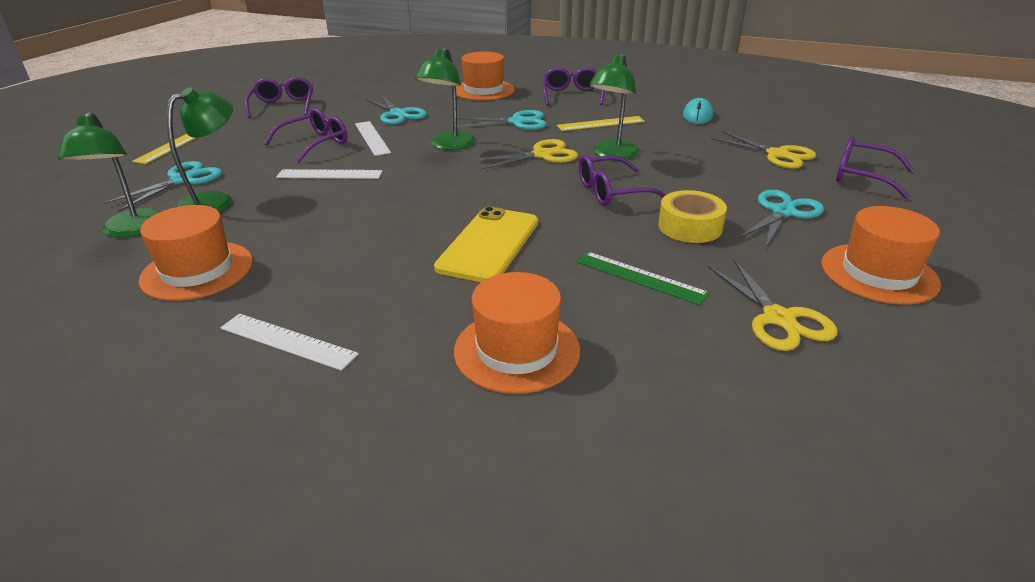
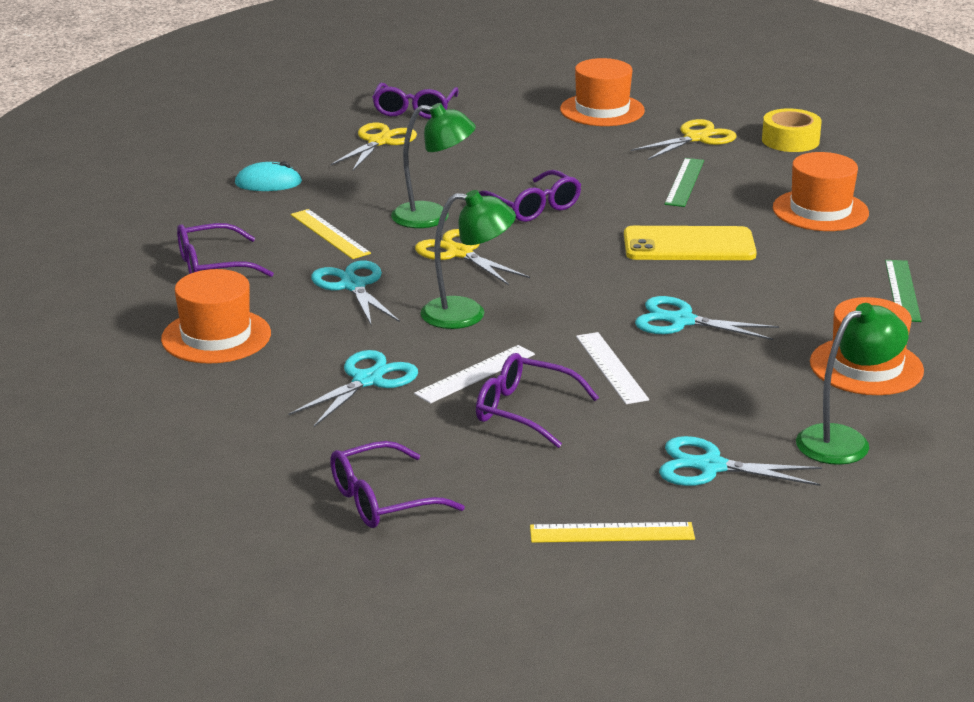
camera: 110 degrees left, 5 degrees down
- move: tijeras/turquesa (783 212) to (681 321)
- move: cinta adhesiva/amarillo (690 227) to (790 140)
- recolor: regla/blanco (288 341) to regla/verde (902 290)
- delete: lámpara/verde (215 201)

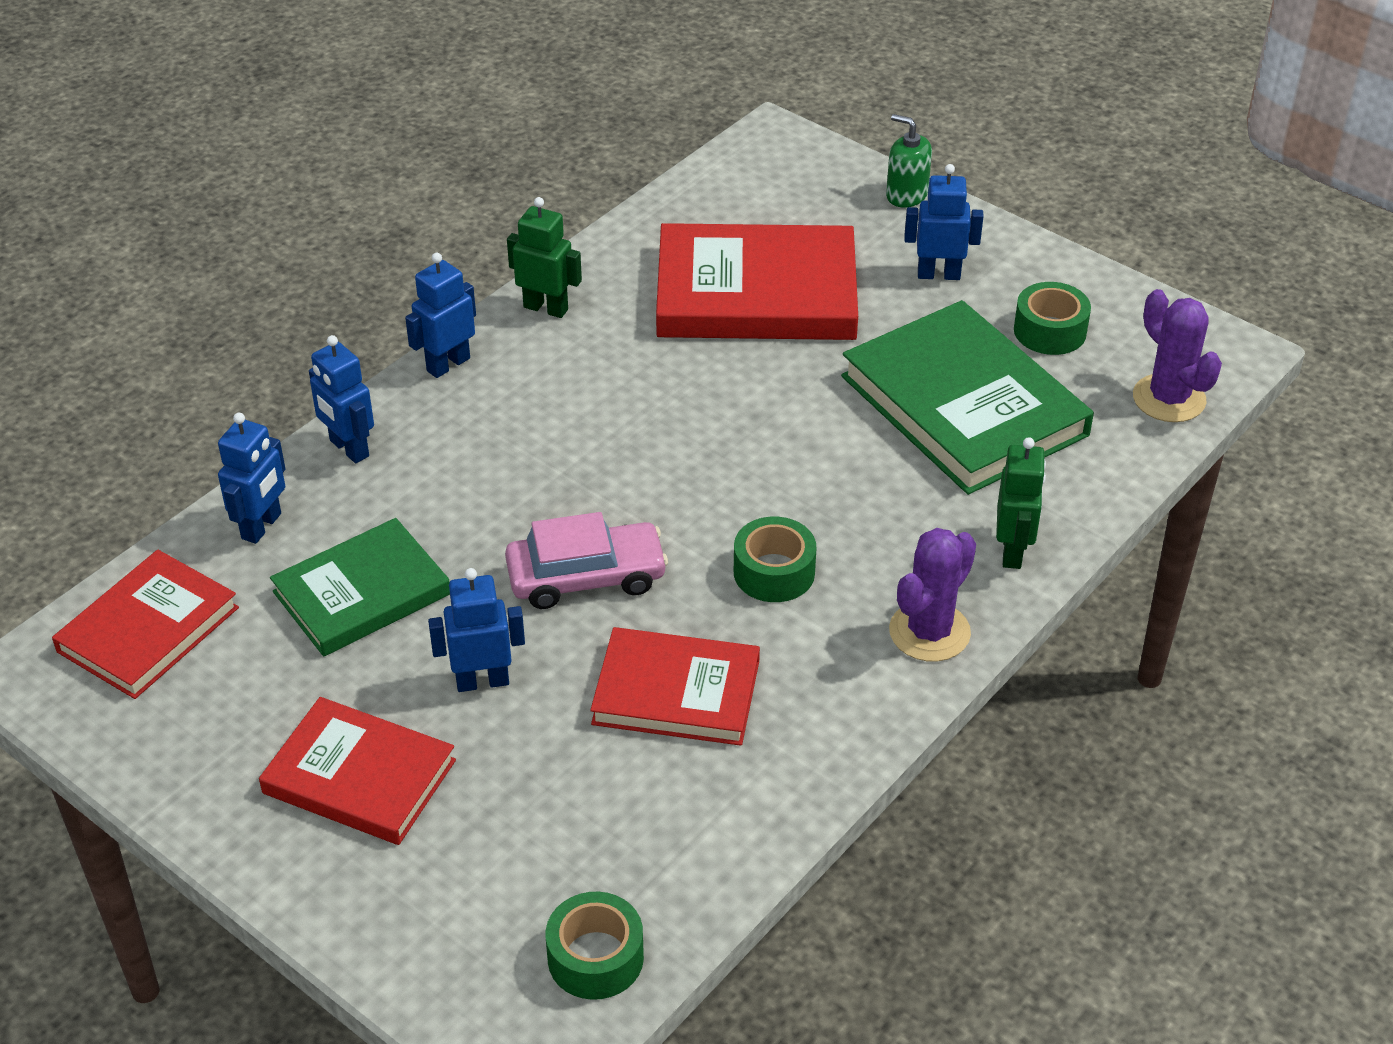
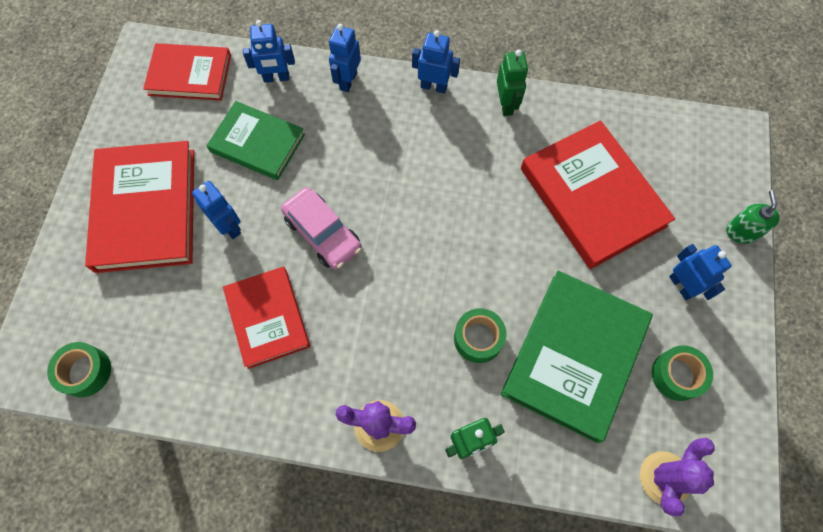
camera: 60 degrees right, 25 degrees up
- resize: libro/rojo (359 776) = (146 209) x1.57
- move: cinta adhesiva/verde (774 572) to (478 338)

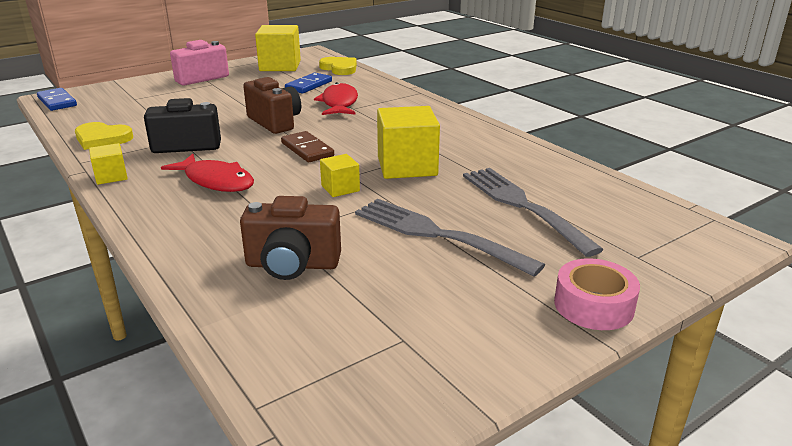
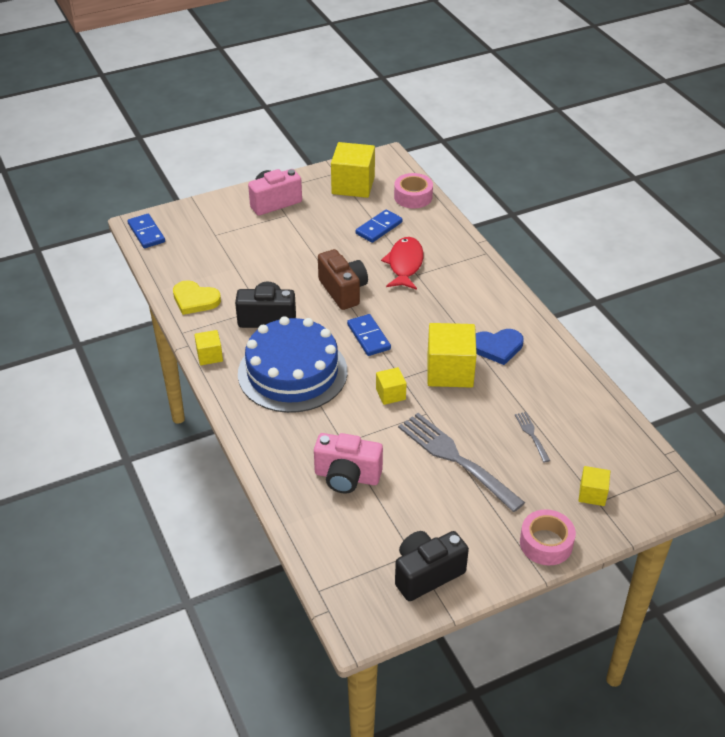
camera: 10 degrees right, 15 degrees up
- replace: pez/rojo (216 181) to tarta/azul (292 372)
- recolor: cámara/marrón (292 265) to cámara/rosa (347 477)
- recolor: ficha de dominó/marrón (307 149) to ficha de dominó/azul (368 337)
- replace: corazón/amarillo (339 68) to cinta adhesiva/rosa (413 197)
- insert: cámara/negro (426 574)
- insert: corazón/azul (497 347)
- resize: tenedor/gris (523 206) = (532 435) x0.45
- insert: cubo/amarillo (592 494)

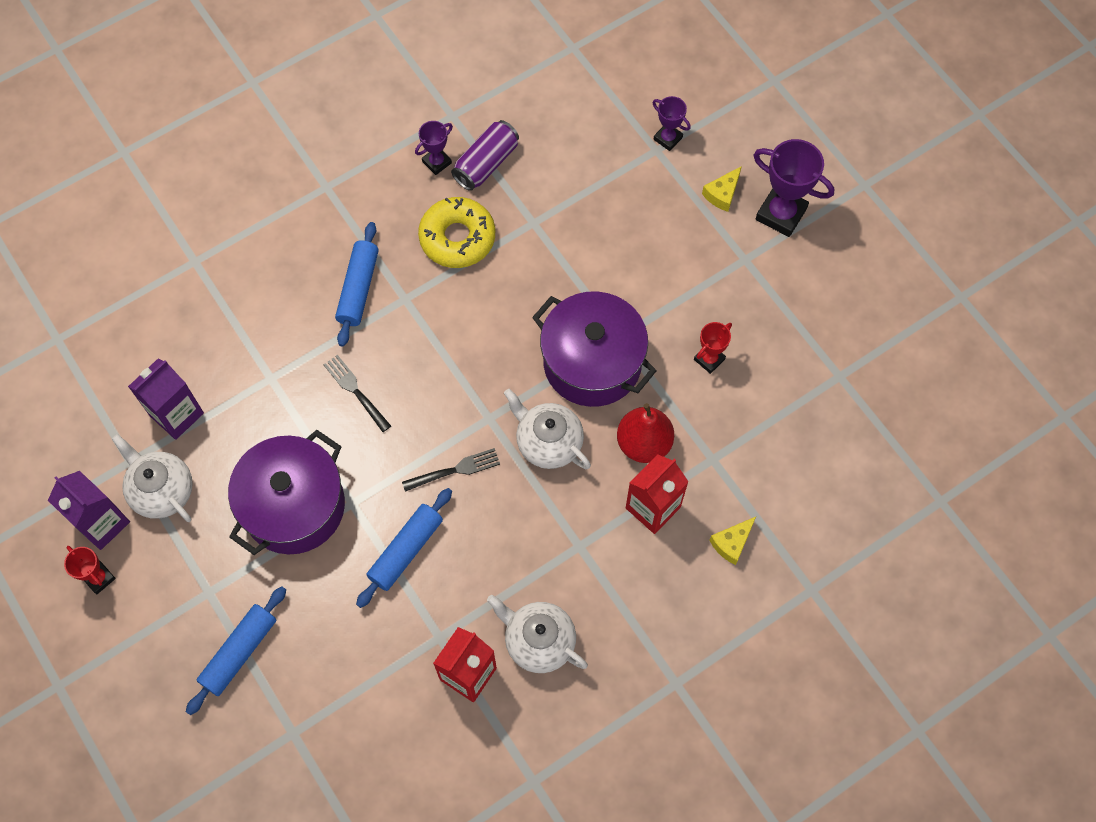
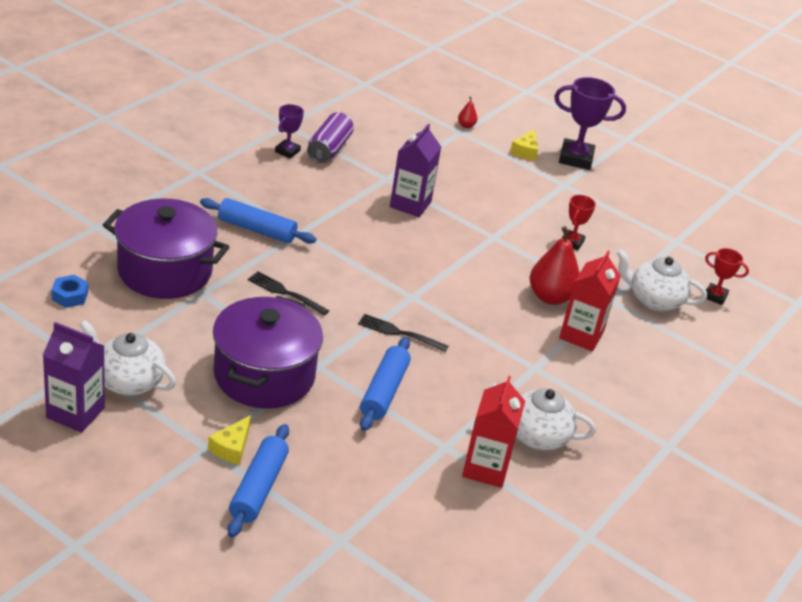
camera: 25 degrees left, 30 degrees down
- insert: tuerca/azul (70 296)
- move: olla/morado (592 363) to (165 271)
- rotate: rodillo/azul (359 288) = (256 229) 60 degrees counterclockwise
- move: queso/amarillo (732 543) to (231 448)
- rotate: tenedor/negro (454 470) = (400 333) 120 degrees counterclockwise
- move: cartón de leche/morado (177 414) to (410 204)
- replace: trofeo/morado (668 138) to pera/rojo (466 125)
- move: tetera/blanco (548 442) to (654 300)
- move: trofeo/rojo (99 578) to (715 296)
- delete: rosquilla/amarillo (457 238)

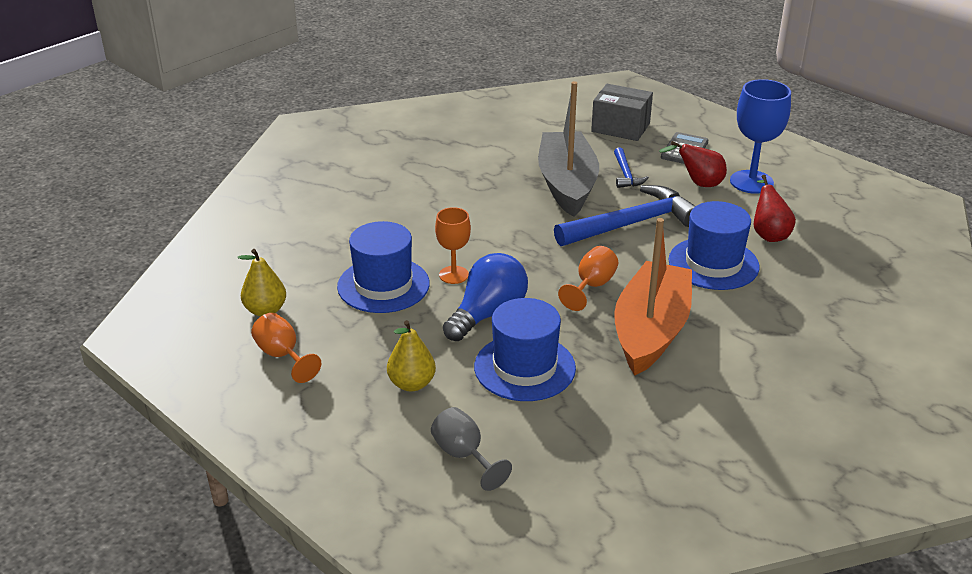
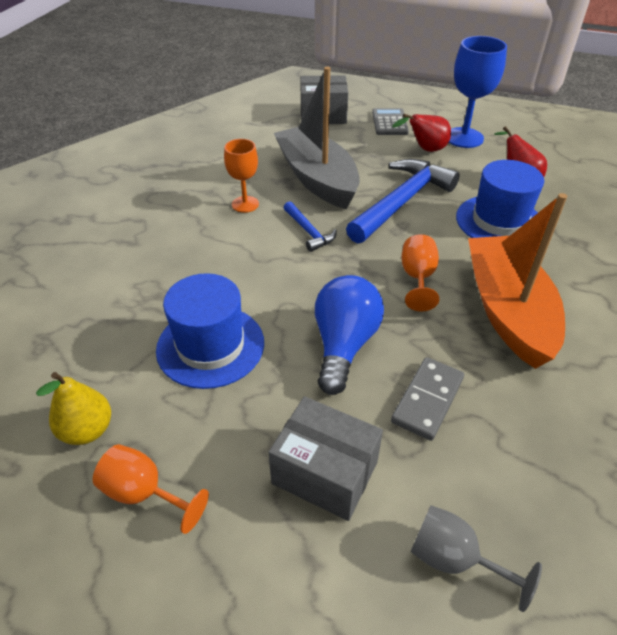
camera: 25 degrees left, 10 degrees up
- move: copa/naranja (453 275) to (245 204)
- replace: pera/amarillo (412 384) to caja/gris (325 472)
- move: martillo/azul (626 174) to (309 232)
- replace: sombrero/azul (524 367) to ficha de dominó/gris (427 400)

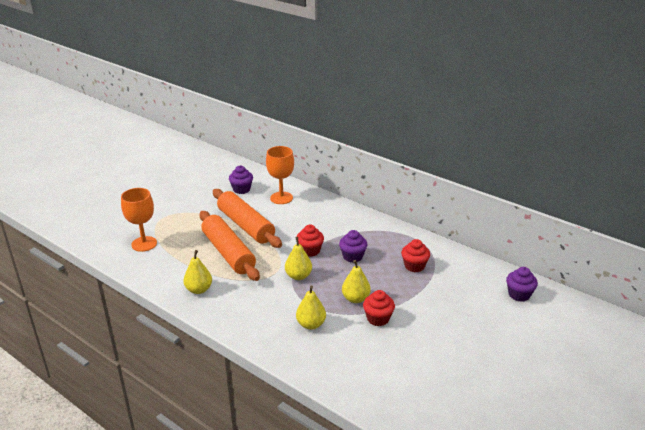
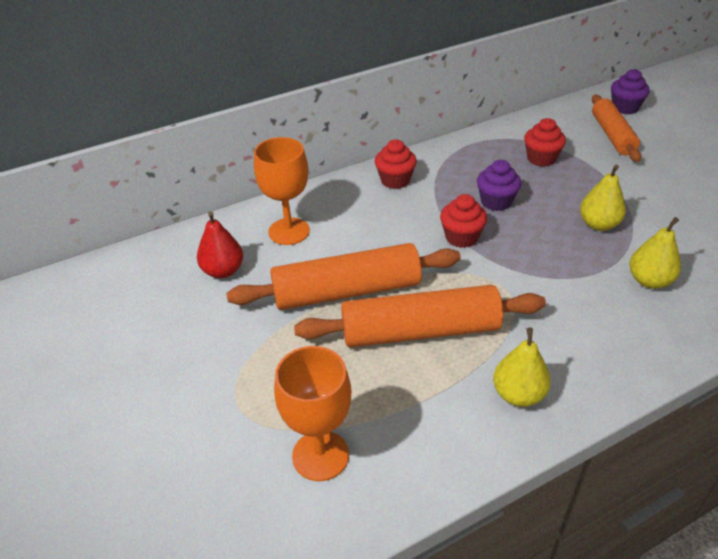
camera: 65 degrees left, 10 degrees up
- replace: magdalena/morado (241 189) to pera/rojo (223 271)
- move: magdalena/rojo (378 319) to (395 180)
- insert: rodillo/naranja (612 135)
- delete: pera/amarillo (298 276)

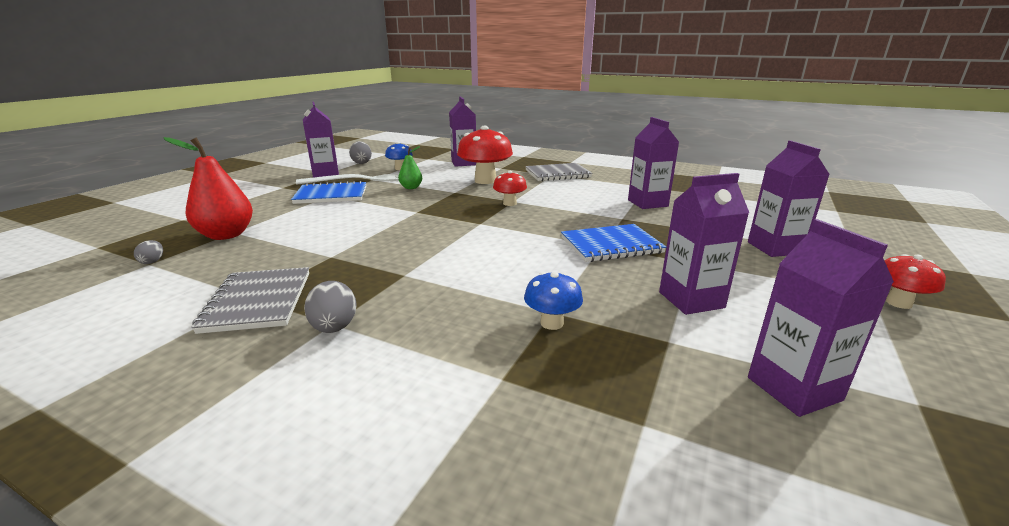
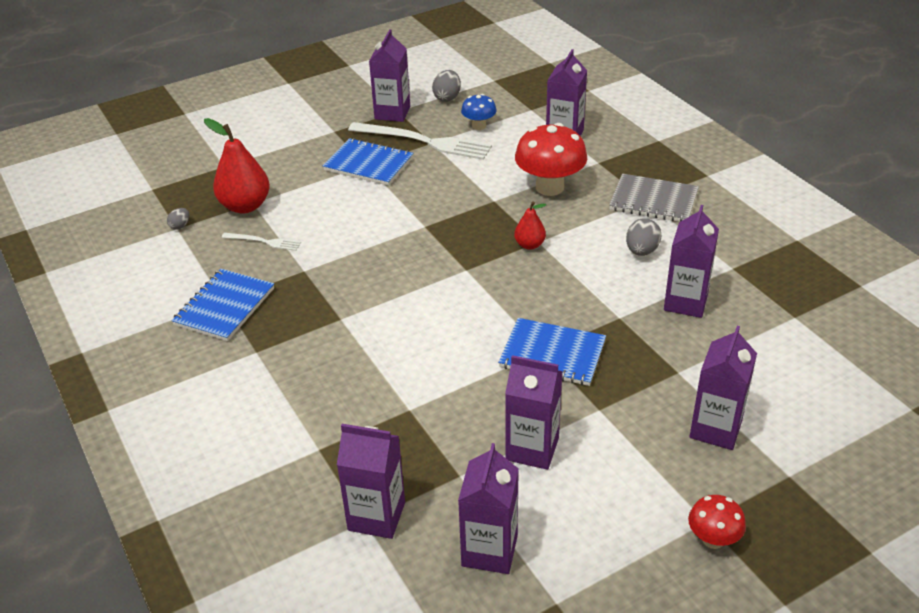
camera: 35 degrees right, 15 degrees up
- recolor: cuaderno/gris (258 301) to cuaderno/azul (224 307)
- insert: tenedor/blanco (264 242)
- insert: cartón de leche/morado (376 516)
- replace: seta/rojo (509 203) to pera/rojo (529 245)
- move: huevo/gris (334 328) to (641 251)
- delete: pera/verde (411 187)
- delete: seta/azul (552 323)

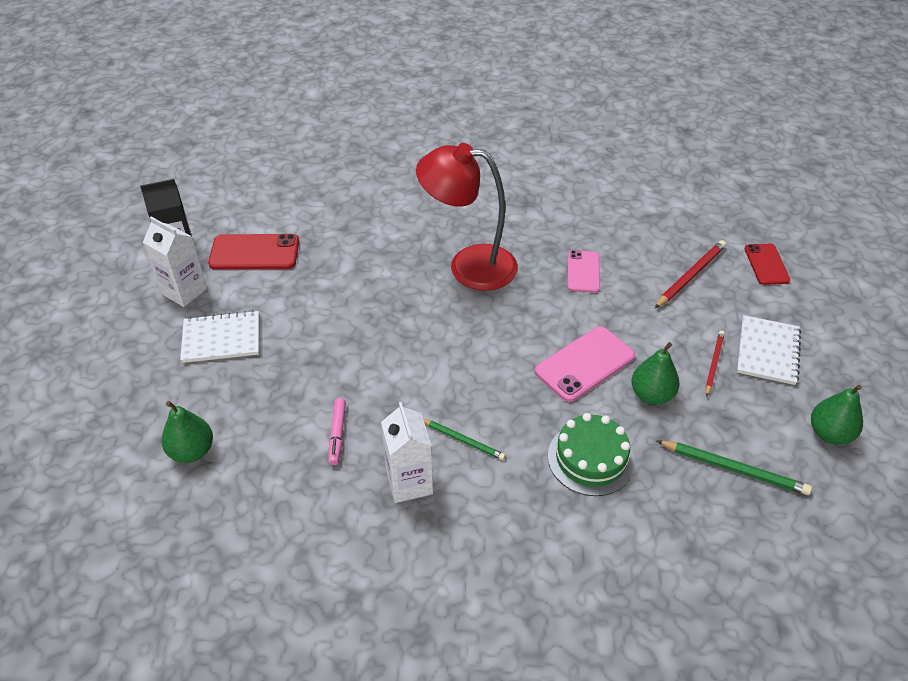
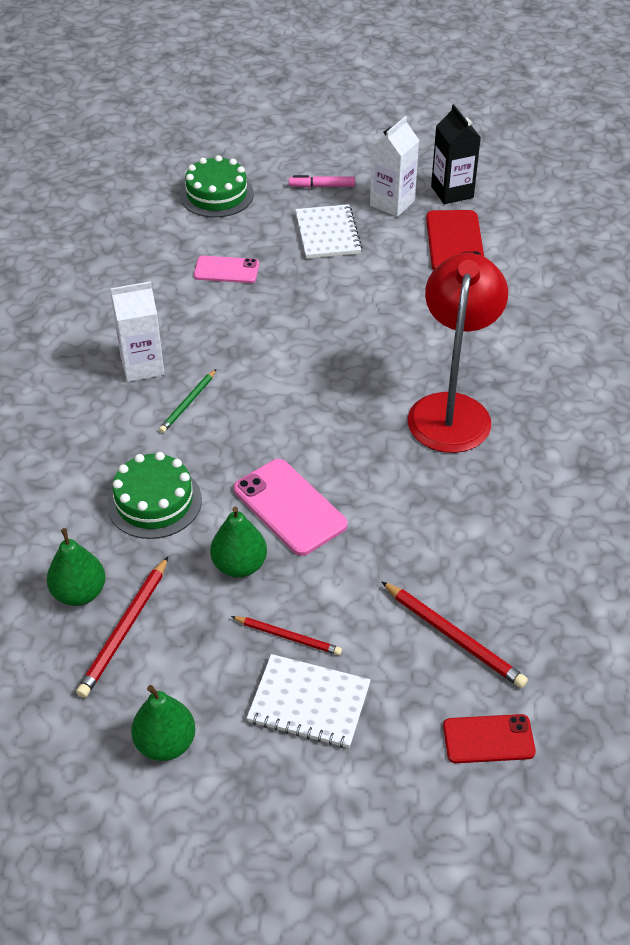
camera: 90 degrees right, 0 degrees up
- move: pera/verde (192 451) to (79 593)
- recolor: lápiz/verde (734 469) to lápiz/rojo (125 630)
- insert: tarta/verde (217 195)
- move: móvil/rosa (583 272) to (226 270)
- move: rotulador/rosa (337 434) to (322 186)

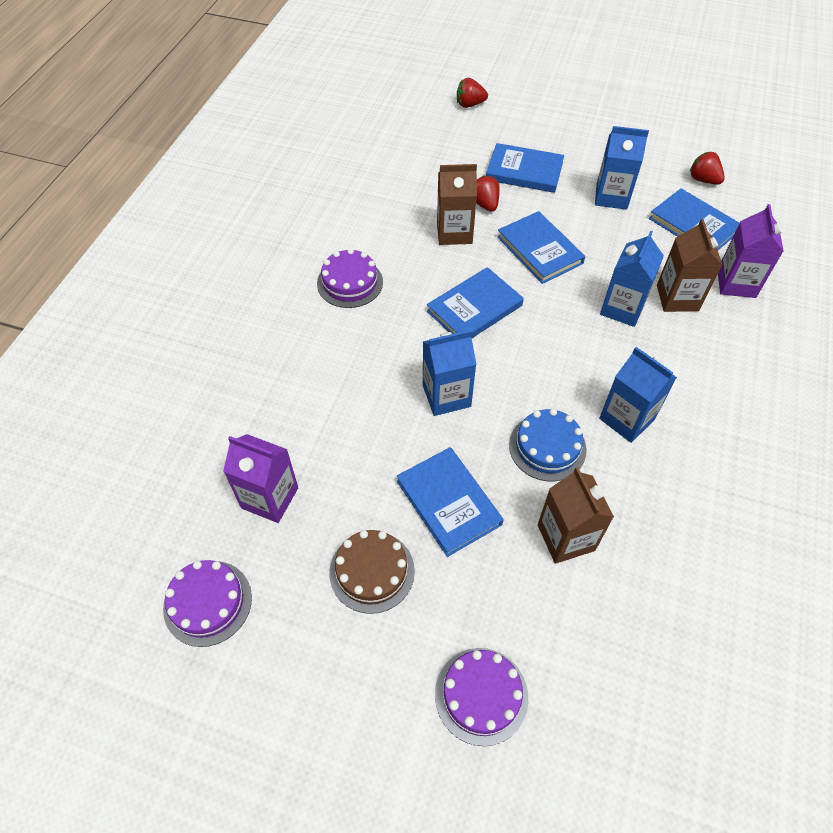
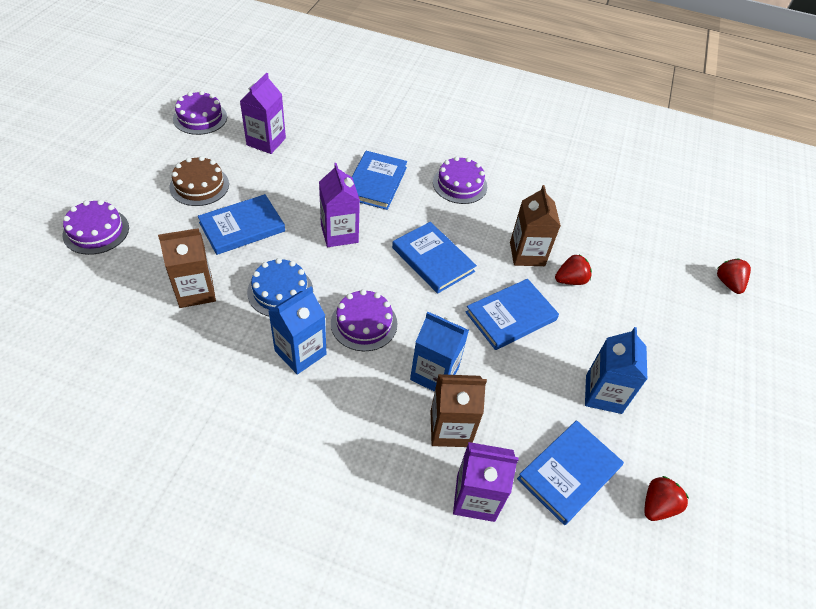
camera: 85 degrees right, 5 degrees down
- recolor: cartón de leche/azul (446 396) to cartón de leche/morado (339 233)
- insert: tarta/morado (364 323)
- move: libro/azul (524 171) to (376 182)

